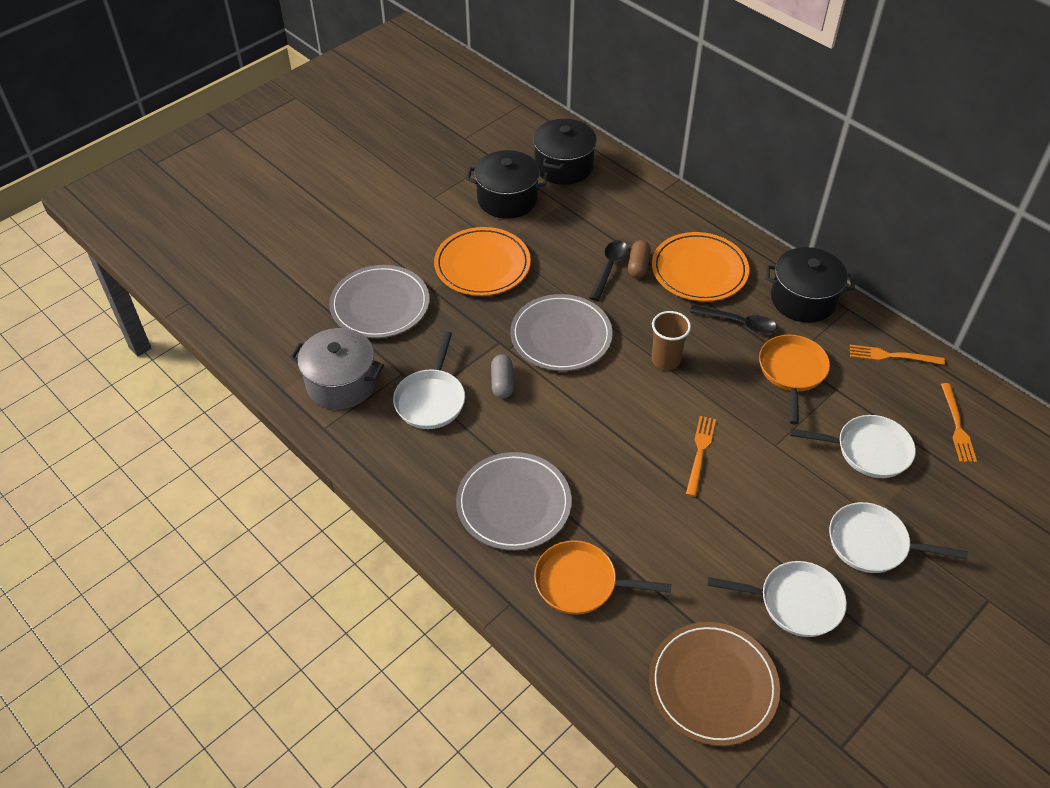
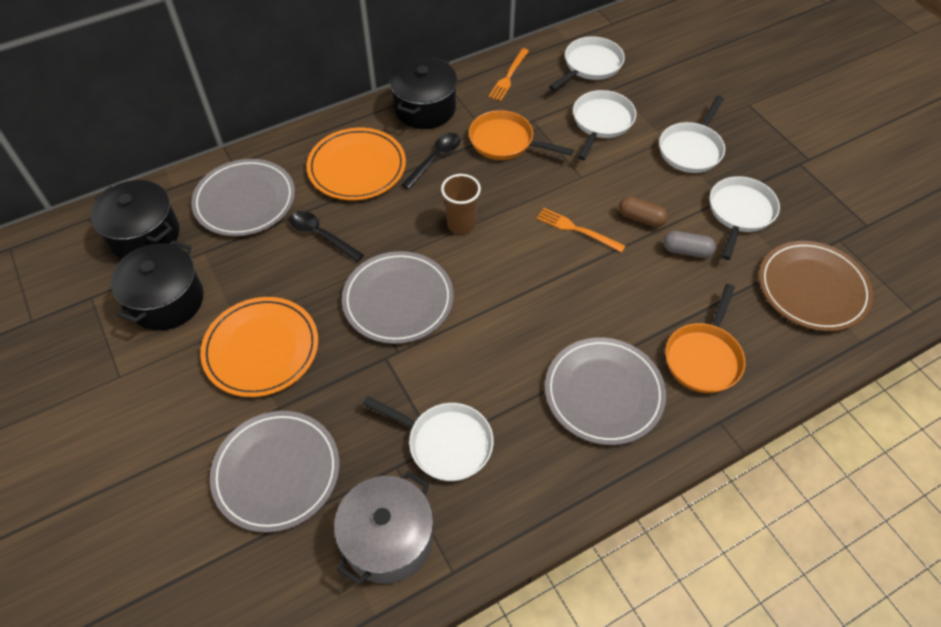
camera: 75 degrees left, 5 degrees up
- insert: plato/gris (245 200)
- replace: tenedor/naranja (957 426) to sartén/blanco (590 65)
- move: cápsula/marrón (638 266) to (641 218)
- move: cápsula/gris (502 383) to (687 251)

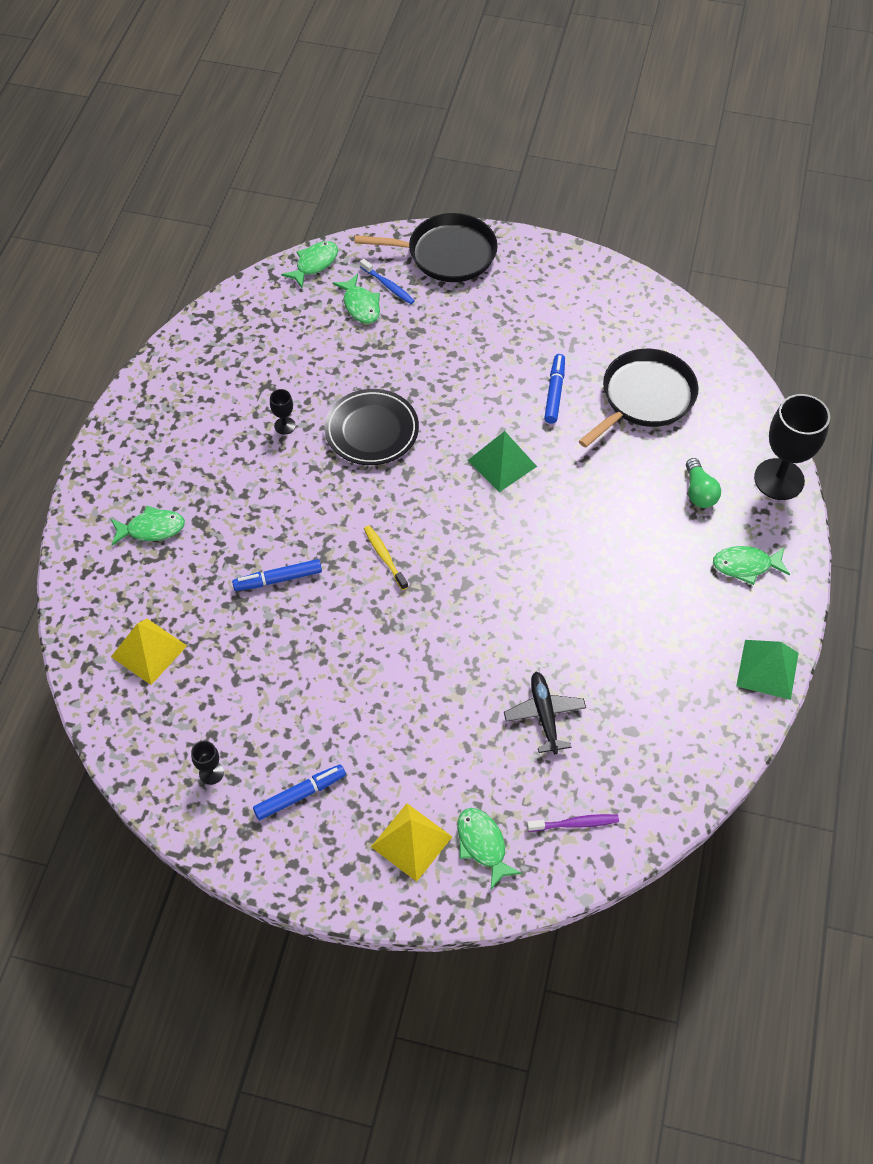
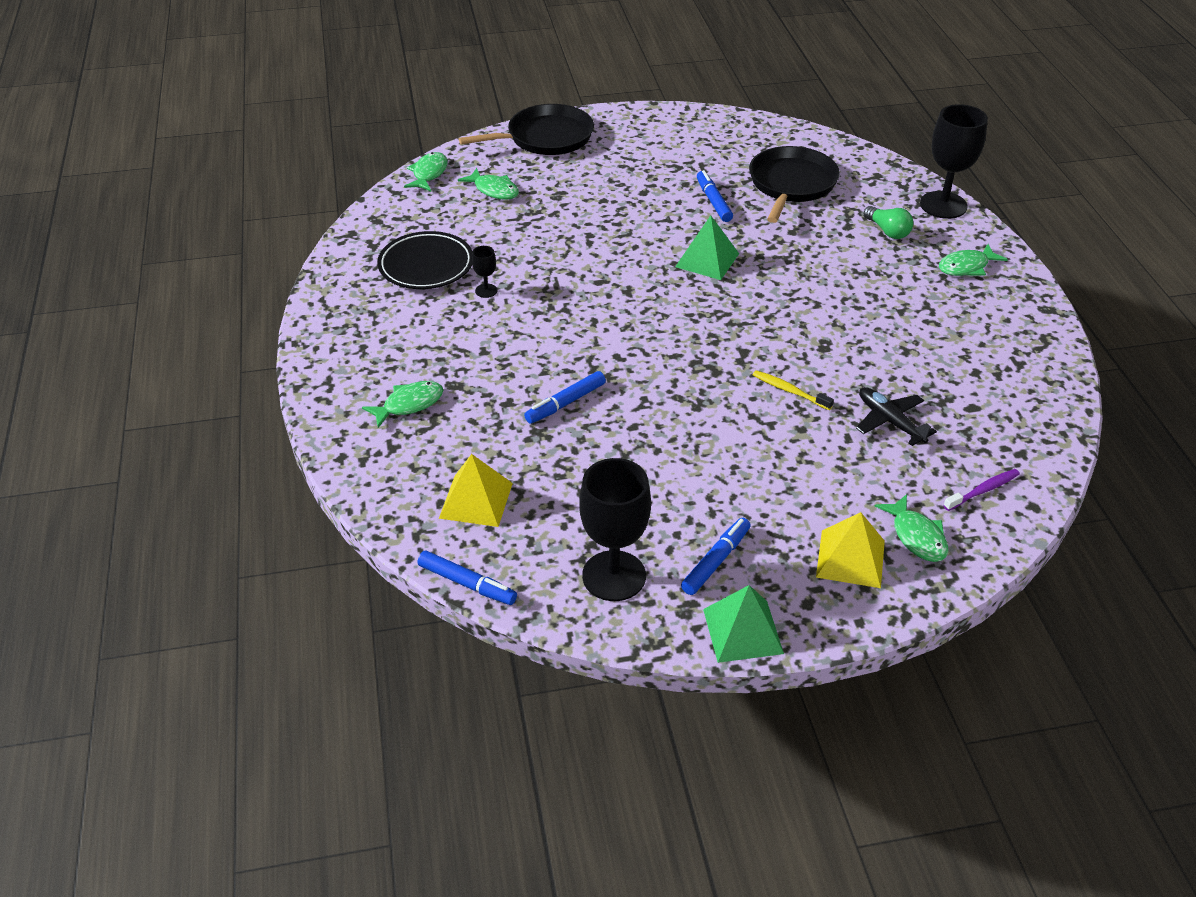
camera: 25 degrees left, 15 degrees down
- move: plato/negro (372 431) to (426 265)
- insert: rotulador/azul (467 584)
- resize: copa/negro (211 773) = (614 576) x2.27
- move: pirámide/verde (767 669) to (743 631)
- move: cepillo de dientes/amarillo (384 557) to (790 391)
- rotate: pez/verde (482 844) = (916 536) 150 degrees counterclockwise
- delete: cepillo de dientes/azul (388 285)

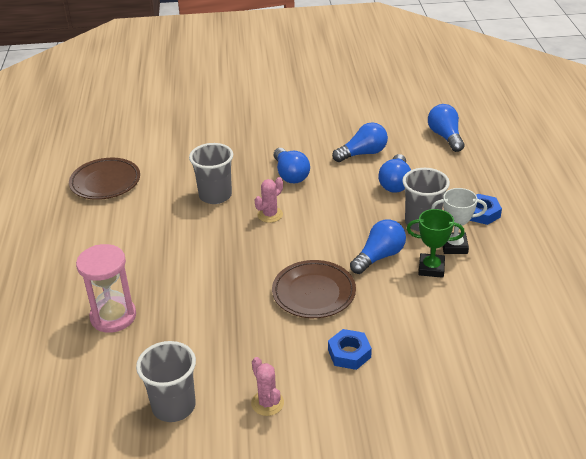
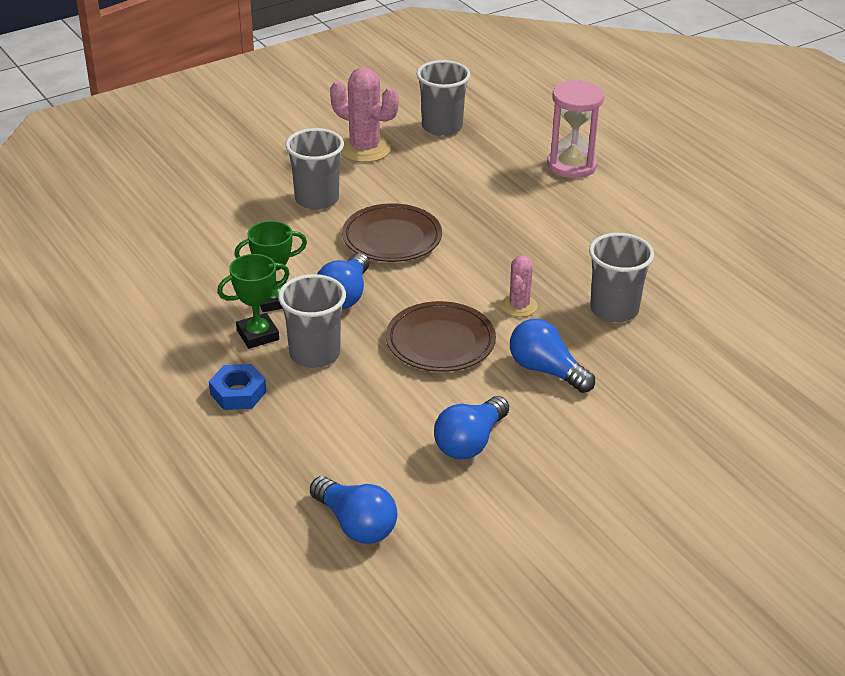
camera: 150 degrees right, 0 degrees up
- recolor: trofeo/blanco (454 246) to trofeo/verde (258 335)
- replace: tuerca/azul (349 353) to vaso/gris (317 199)
- resize: cactus/rosa (267 403) = (364 149) x1.71
- move: plato/marrón (105 182) to (440 342)
- delete: bombilla/azul (395 183)

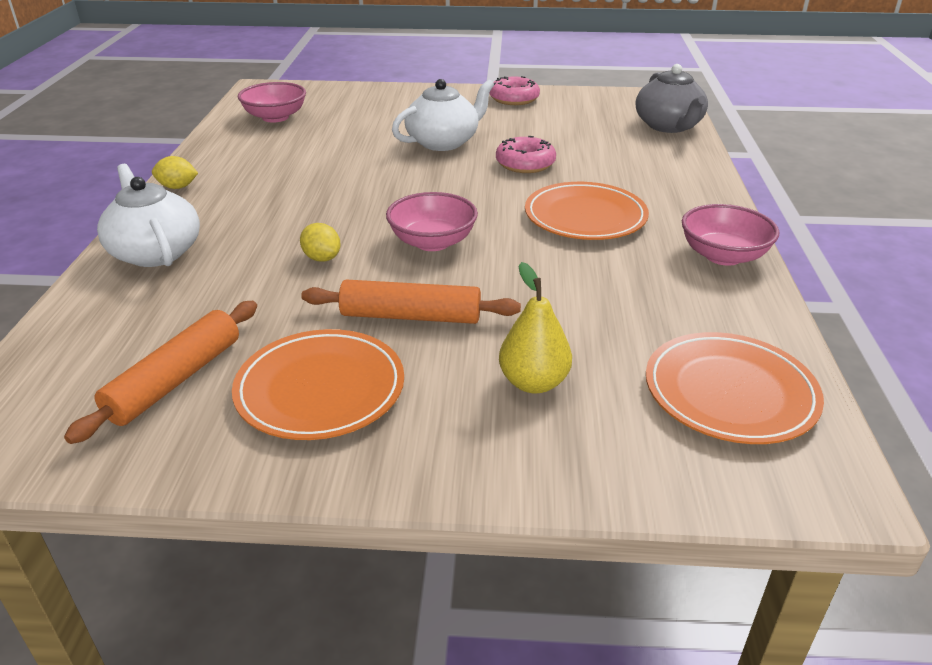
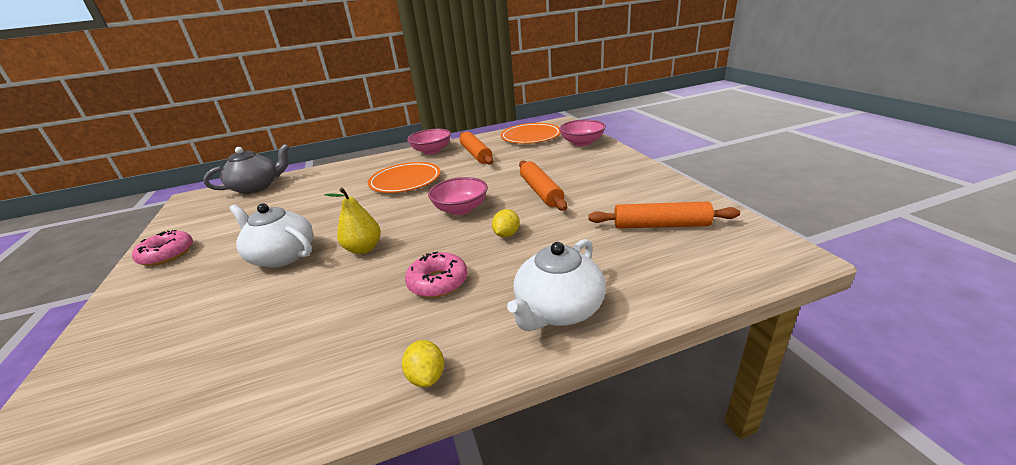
camera: 110 degrees left, 5 degrees down
- move: pera/amarillo (533 382) to (363 249)
- move: rosquilla/rosa (525 164) to (438 282)
- insert: rodillo/naranja (476 154)
- move: cuenco/rosa (275 117) to (582 143)
- delete: plato/naranja (320 389)

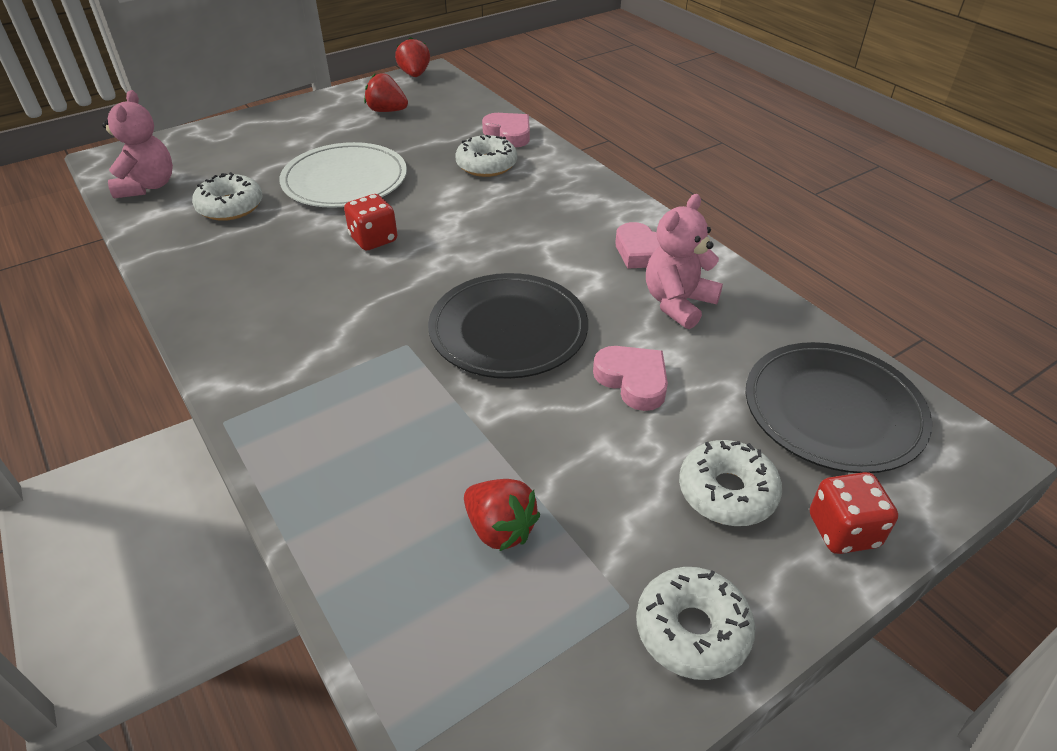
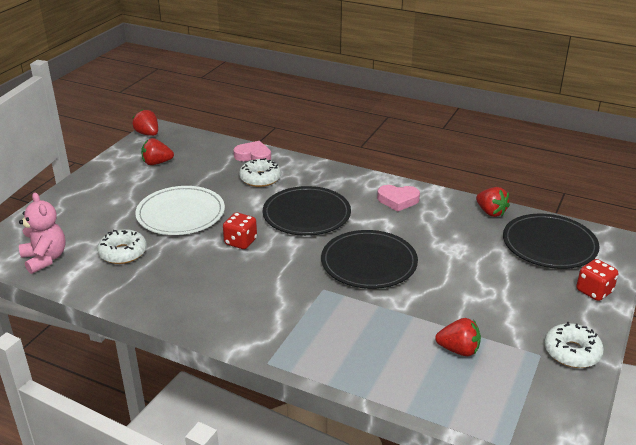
camera: 30 degrees left, 10 degrees down
- insert: plato/negro (306 214)
- insert: fresa/rojo (491 212)
- delete: corazón/rosa (633 381)
- delete: osito/rosa (678 303)
- delete: rosquilla/blanco (727 492)

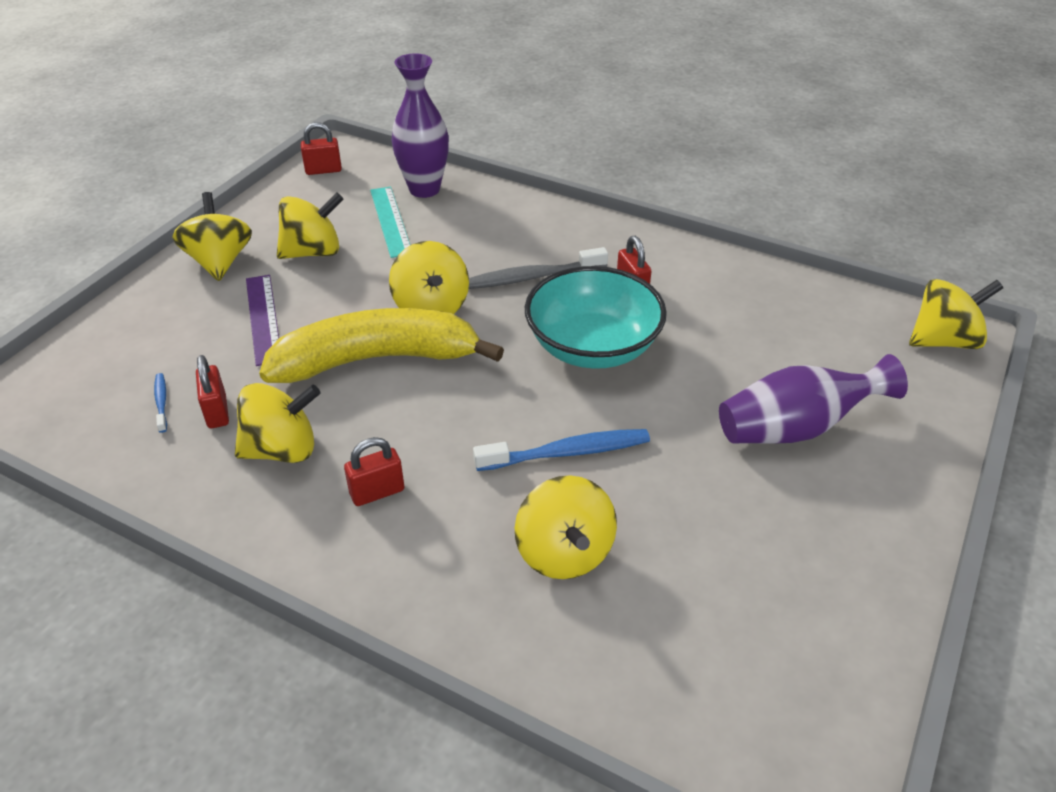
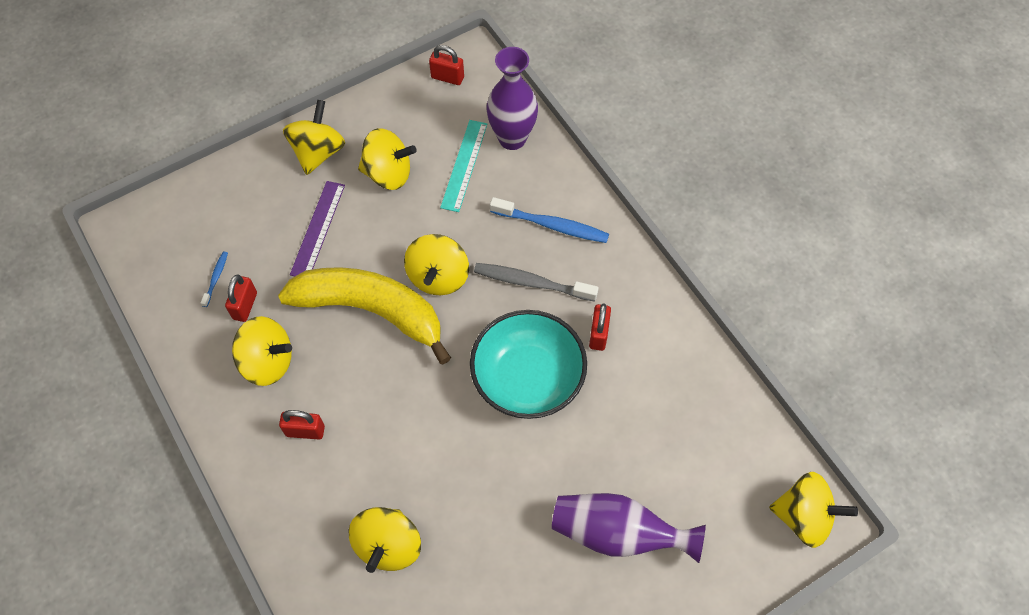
camera: 30 degrees right, 20 degrees up
- move: cepillo de dientes/azul (567 452) to (552 225)

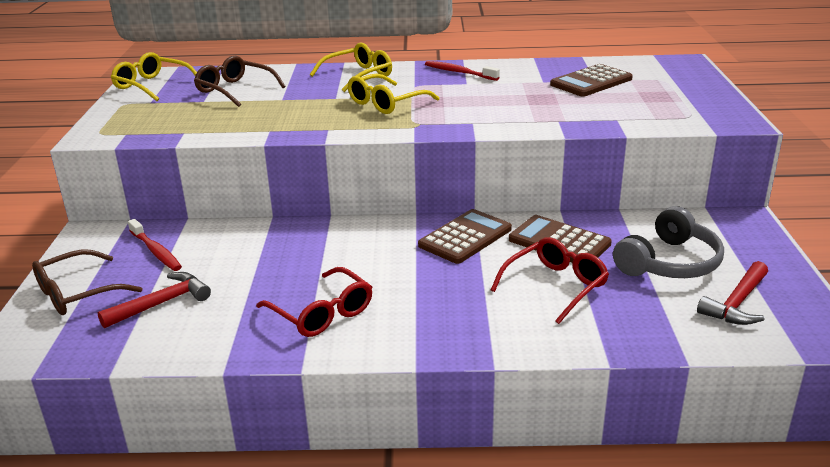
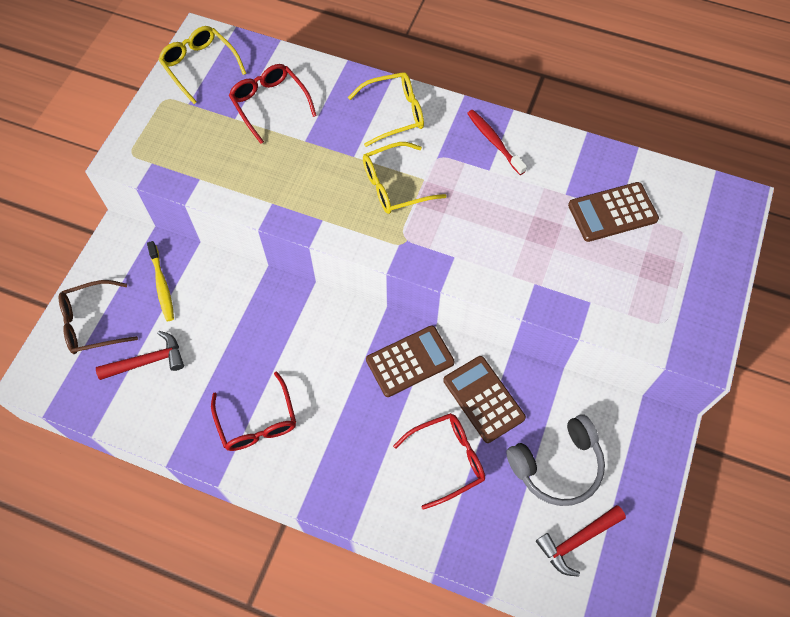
camera: 20 degrees right, 35 degrees up
- recolor: cepillo de dientes/rojo (155 251) to cepillo de dientes/amarillo (162 285)
- recolor: gafas/marrón (235 90) to gafas/rojo (270 104)

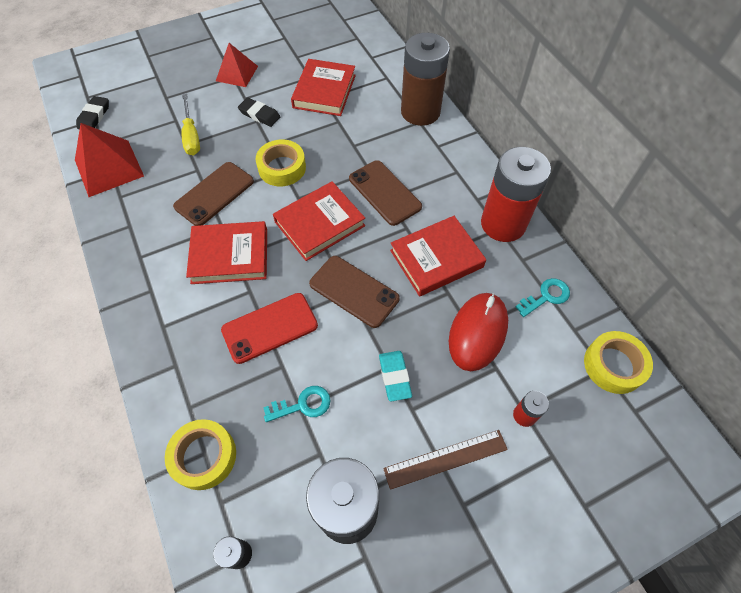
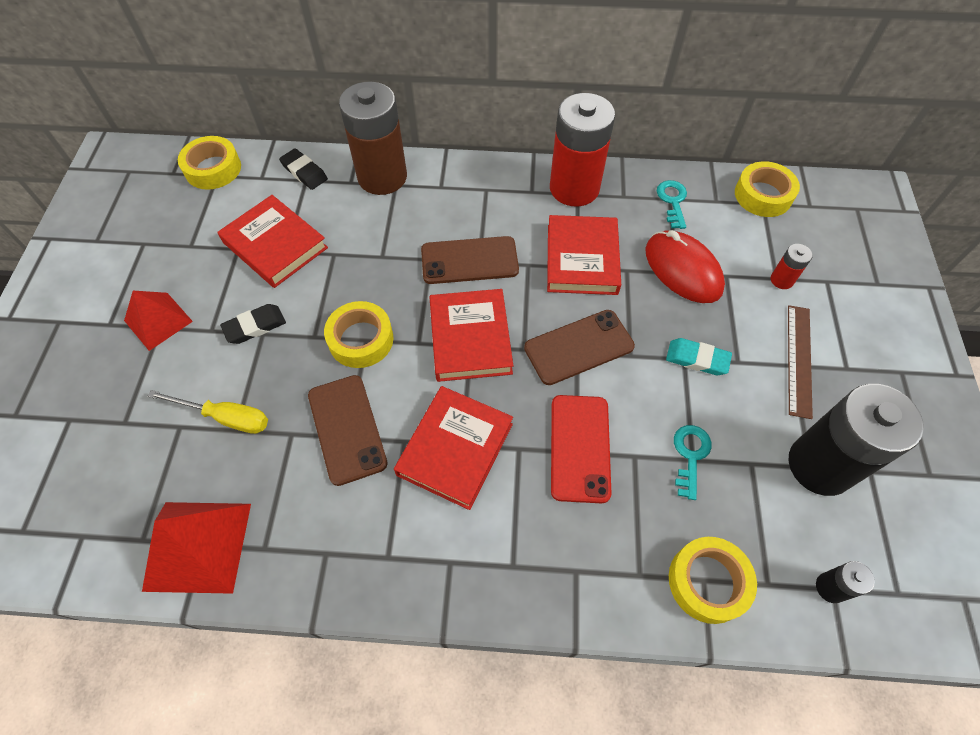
camera: 60 degrees left, 0 degrees up
- insert: cinta adhesiva/amarillo (213 169)
- move: goma de borrar/negro (94 116) to (304 172)

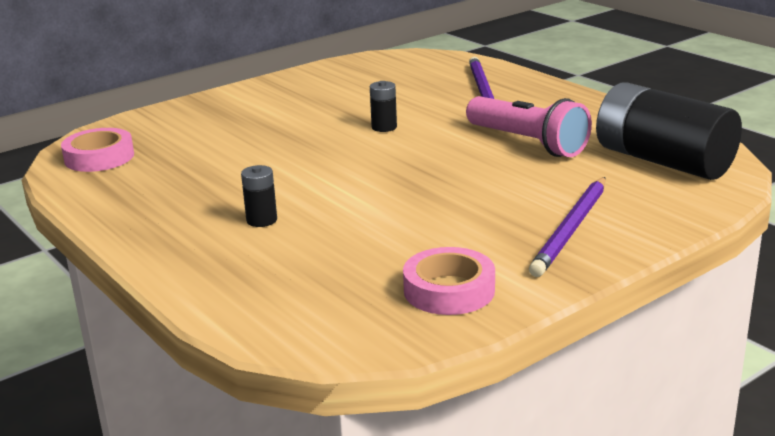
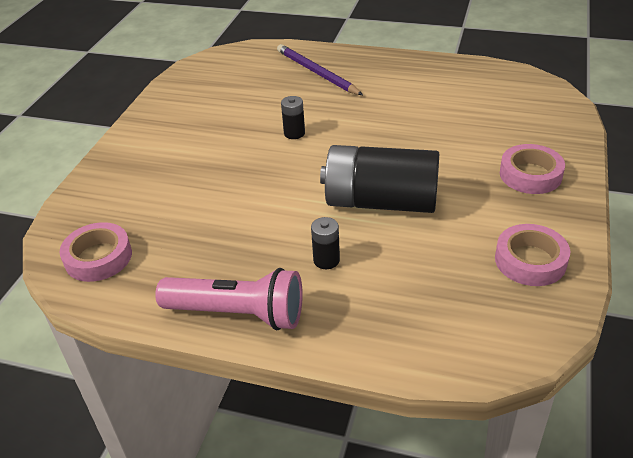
camera: 35 degrees left, 15 degrees up
- move: lámpara de mano/rosa (528 143) to (238 313)
- move: pila/negro (663 161) to (380 202)
- replace: lápiz/morado (571 229) to cinta adhesiva/rosa (530 175)

